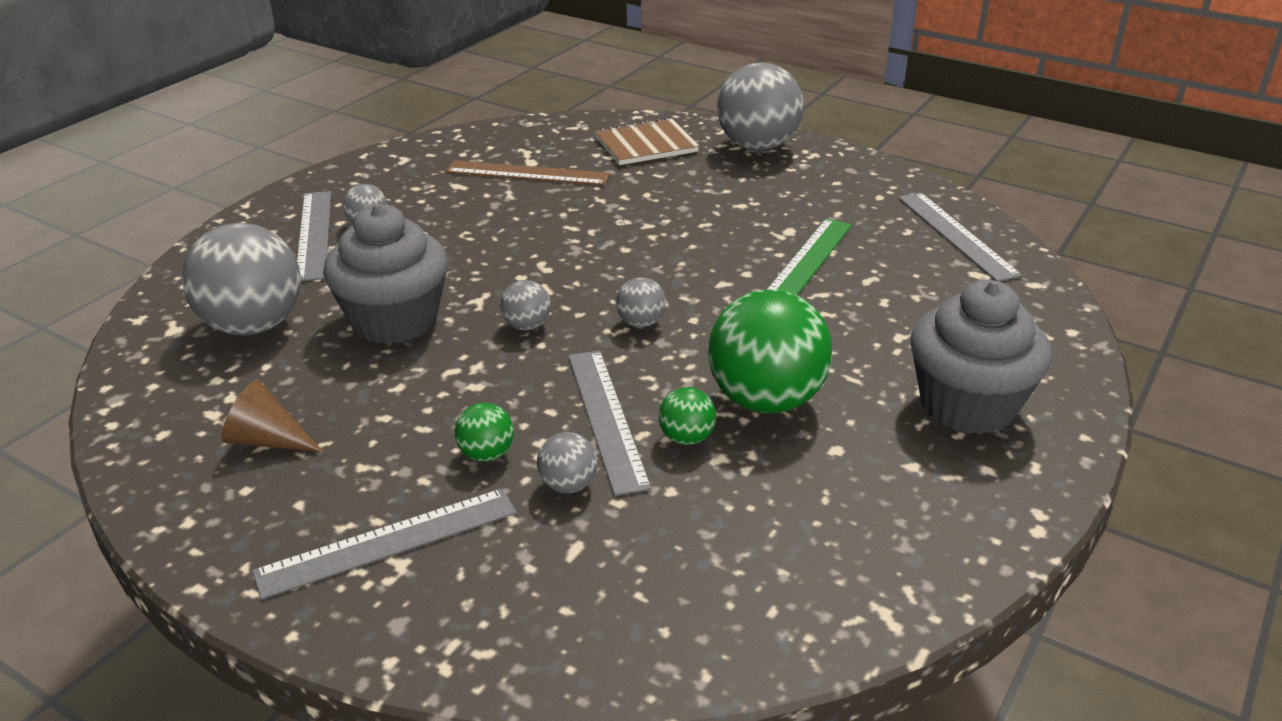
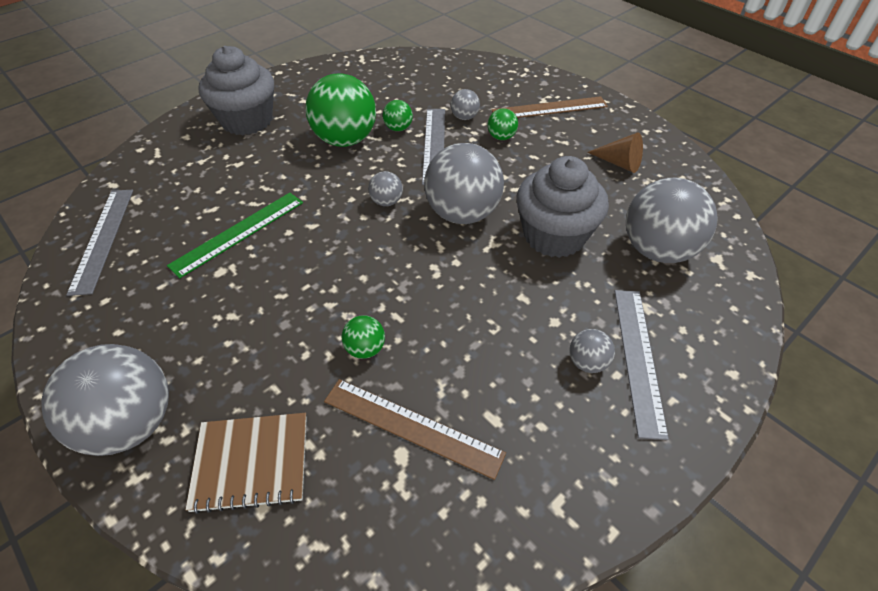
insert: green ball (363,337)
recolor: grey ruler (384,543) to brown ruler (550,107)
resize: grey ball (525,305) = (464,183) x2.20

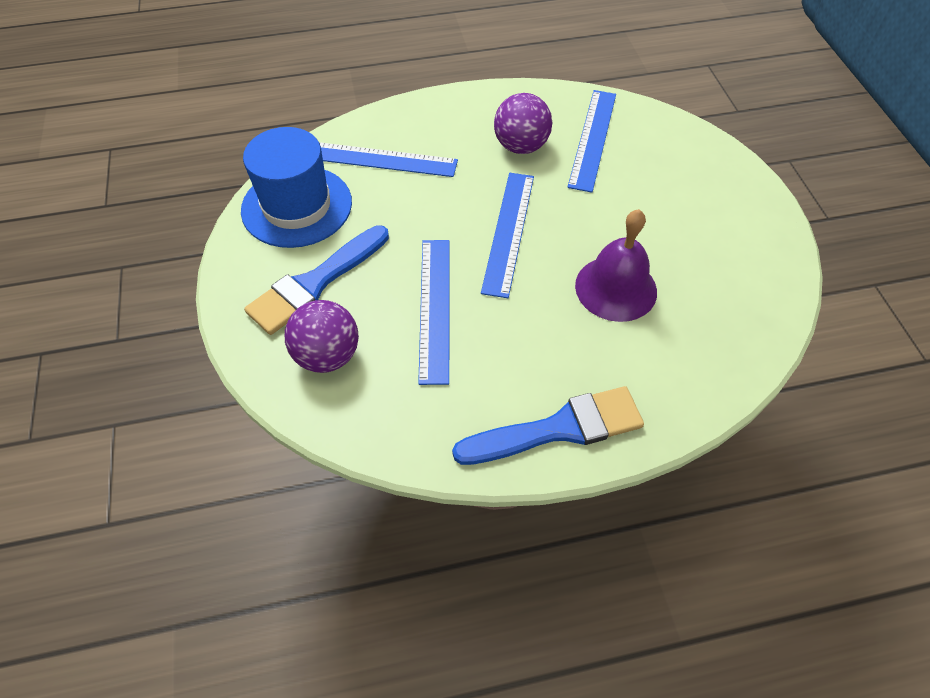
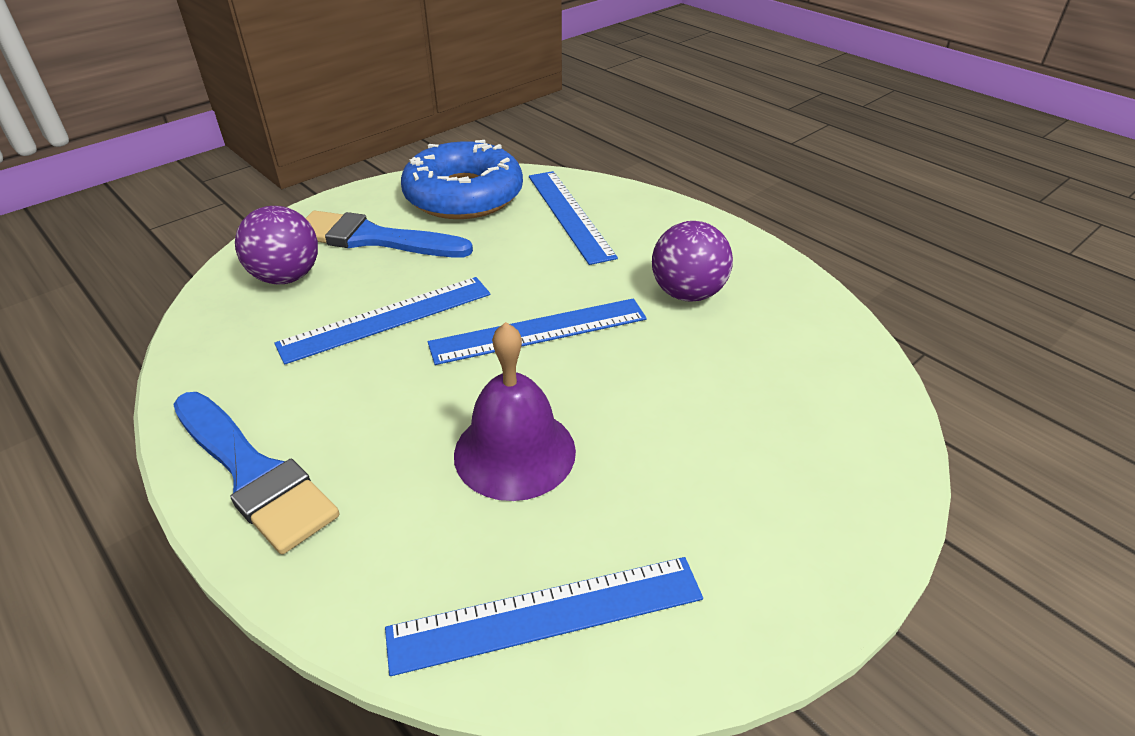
move: blue ruler (591,141) to (544,616)
replace: blue hat (296,187) to blue donut (462,179)

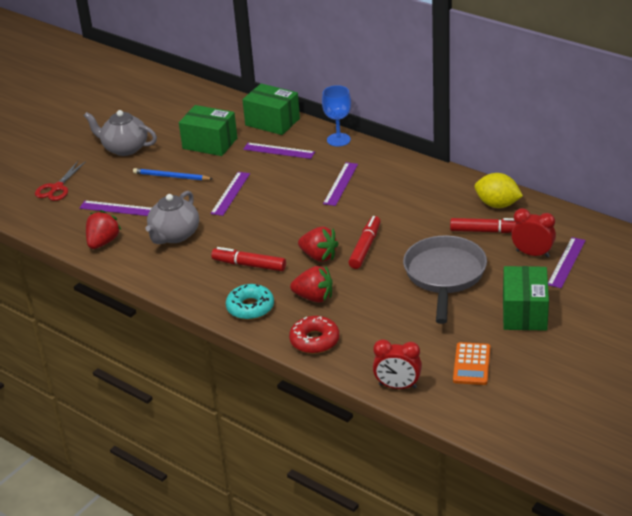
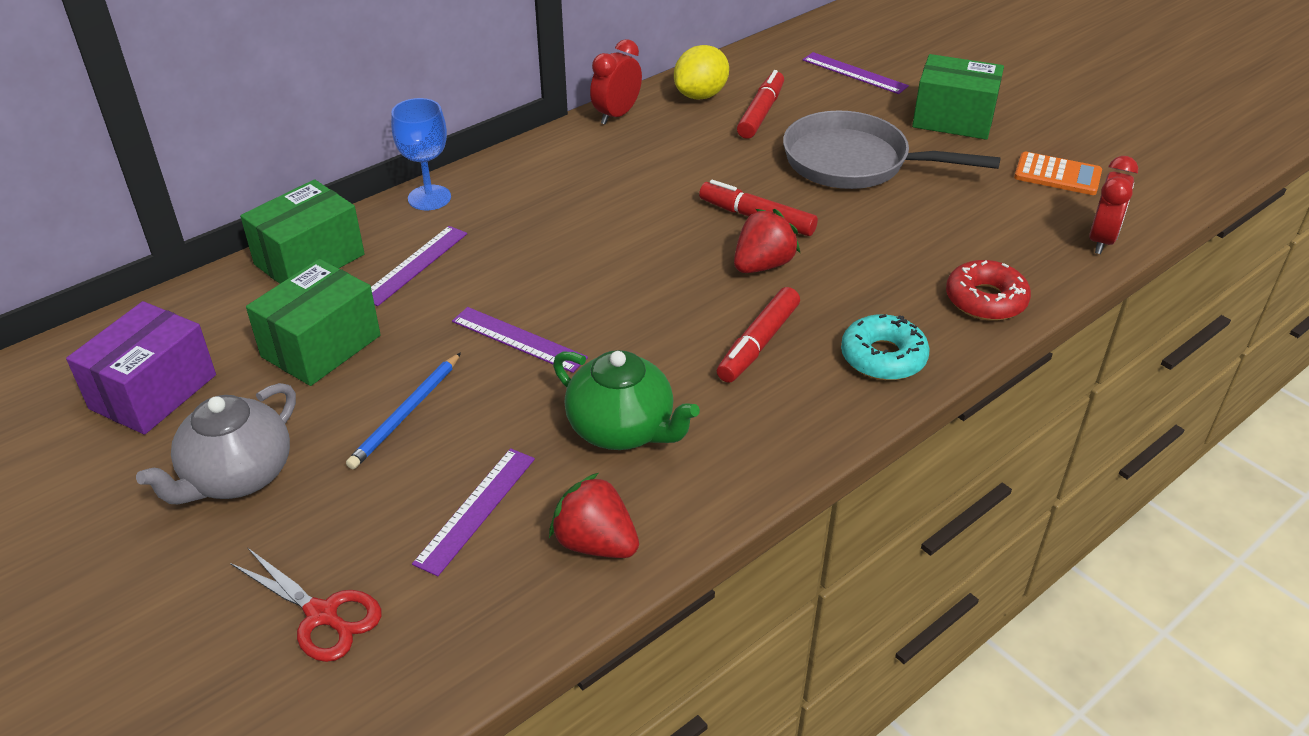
delete: purple ruler (340,184); red strawberry (311,284)
insert: purple box (141,368)
move: red clock (533,233) to (616,82)
recolor: grey teapot (172,217) to green teapot (626,400)

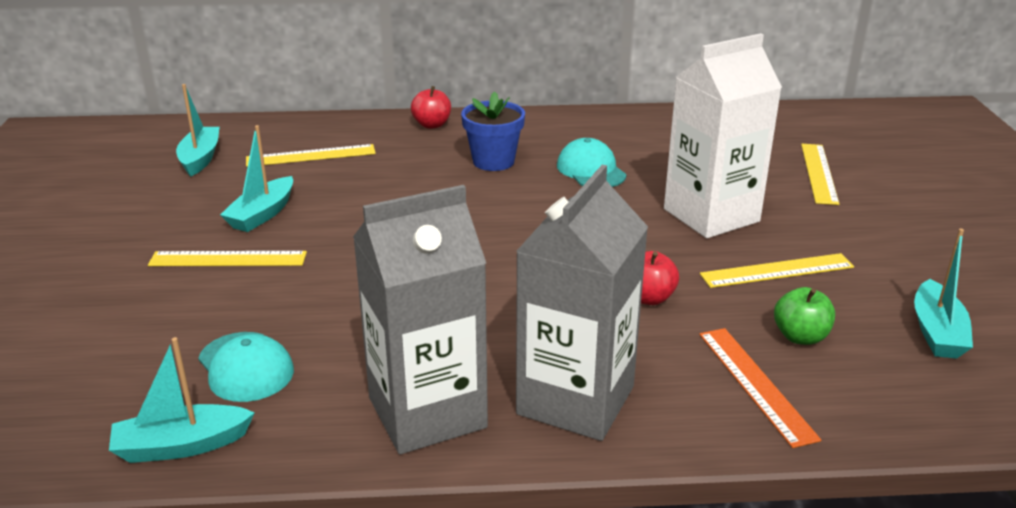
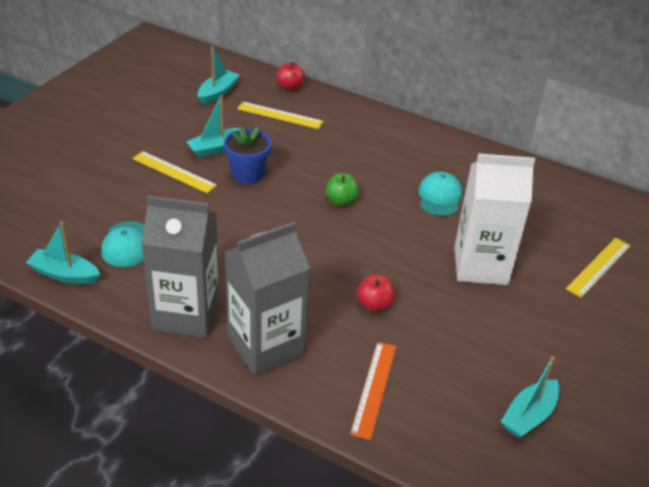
delete: yellow ruler (777,270)
move: red apple (431,107) to (291,76); blue flower pot (493,131) to (247,155); green apple (804,316) to (342,189)

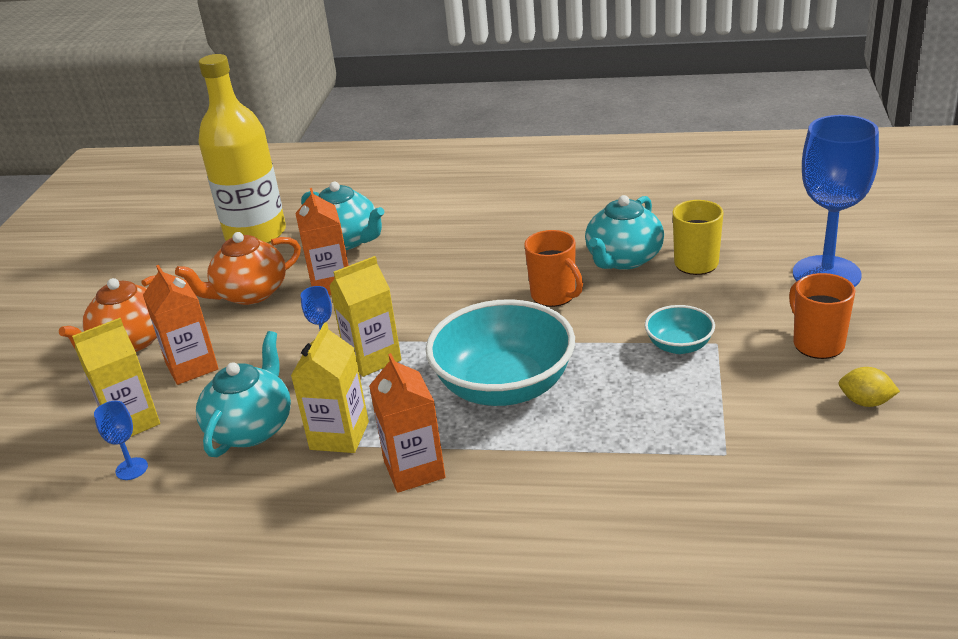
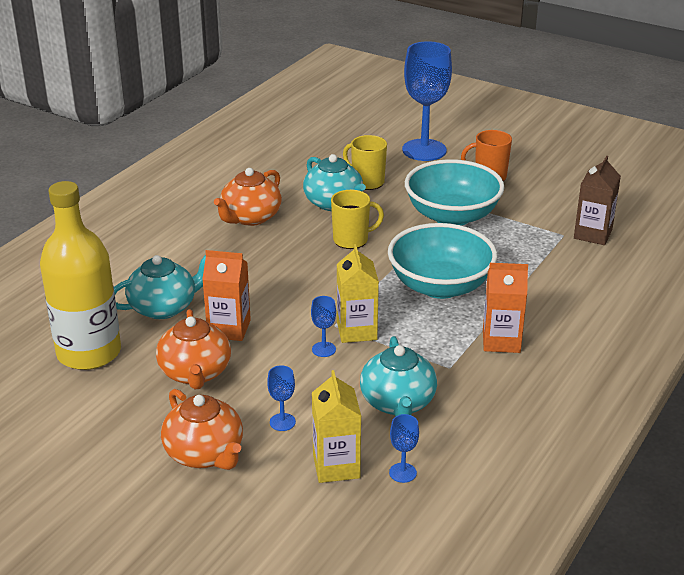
delete: yellow carton (330,387); yellow lemon (869,387)
insert: brown carton (597,200); orange teapot (248,197)
replace: orange carton (181,325) to blue goblet (281,398)
recolor: orange mug (553,268) to yellow mug (357,219)
rotate: turquoise teapot (243,394) = (398,376) 135 degrees counterclockwise
resize: turquoise bowl (680,329) = (455,192) x2.07

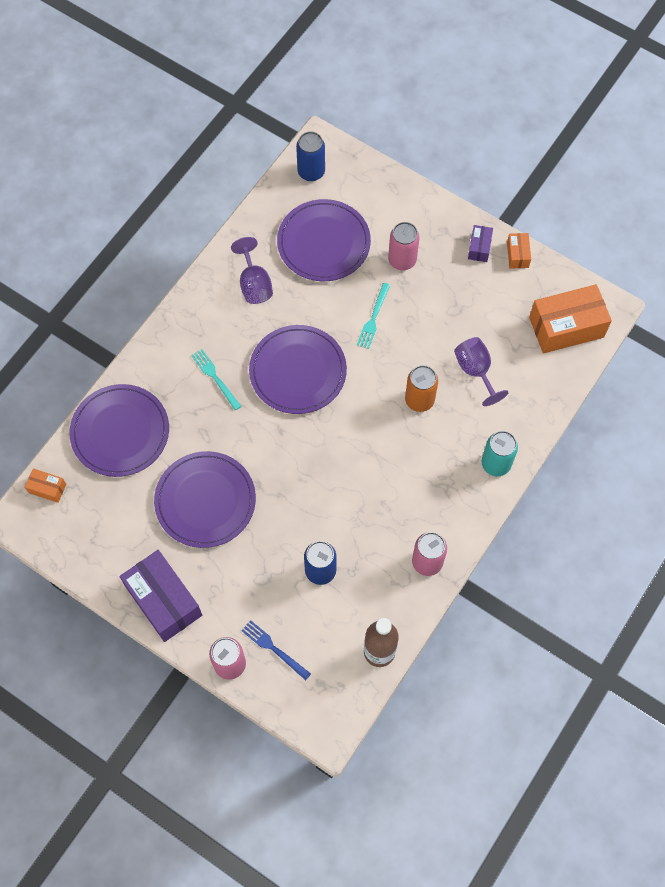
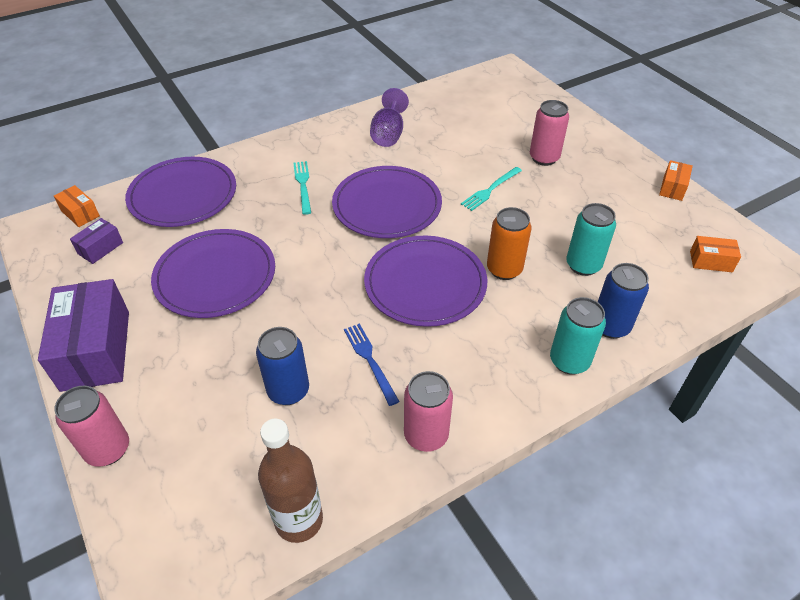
move: blue can (310,156) to (623,301); purple plate (324,240) to (425,281); purple box (480,243) to (96,241); blue fork (276,650) to (372,364)
replace: purple goblet (481,371) to turquoise can (591,239)
resize: orange box (570,318) = (715,254) x0.47

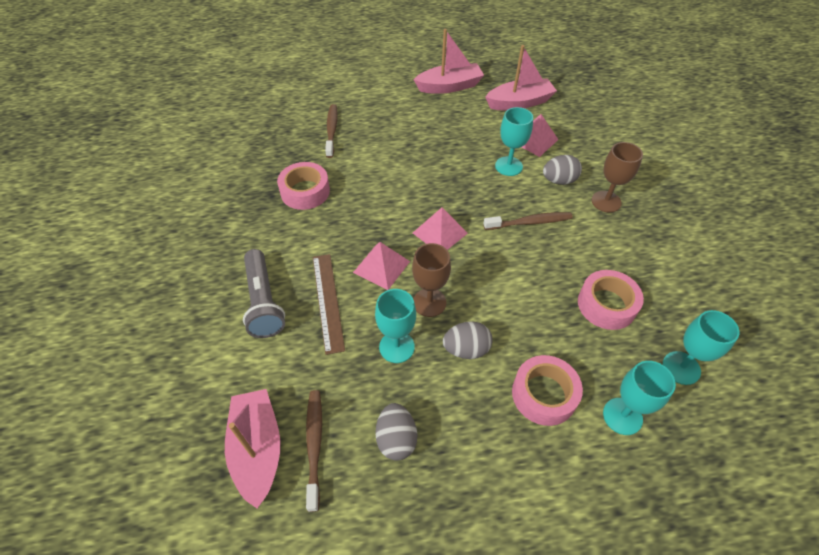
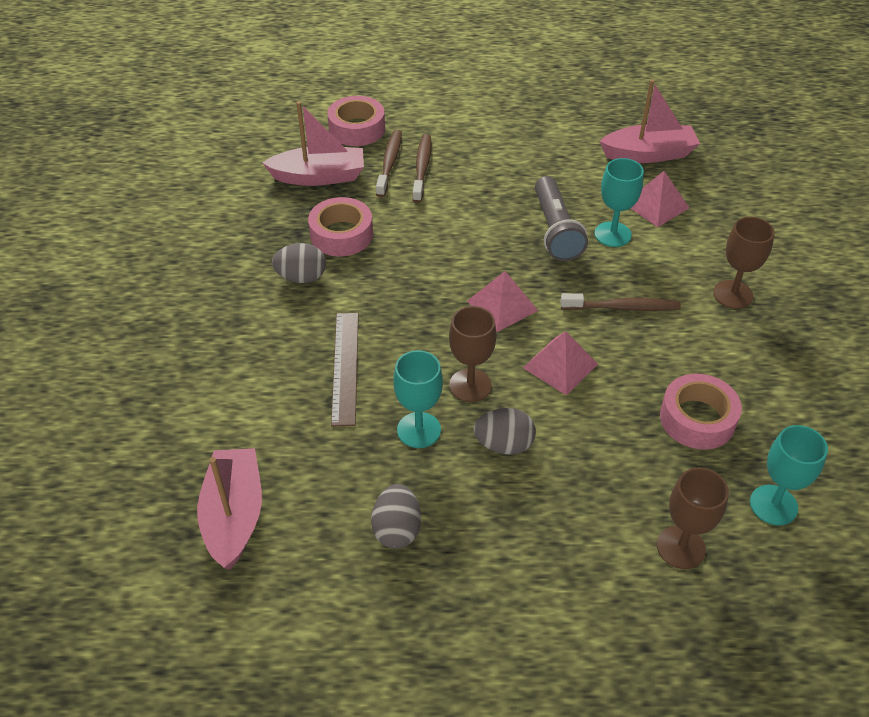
move: pink boat (449,61) to (313,143); grey egg (562,170) to (299,263); pink pyramid (381,266) to (560,363); grey flashlight (264,293) to (561,218); pink tape (547,390) to (356,121); brown toothbrush (314,451) to (421,168)
recolor: turquoise goblet (639,398) to brown goblet (693,518)

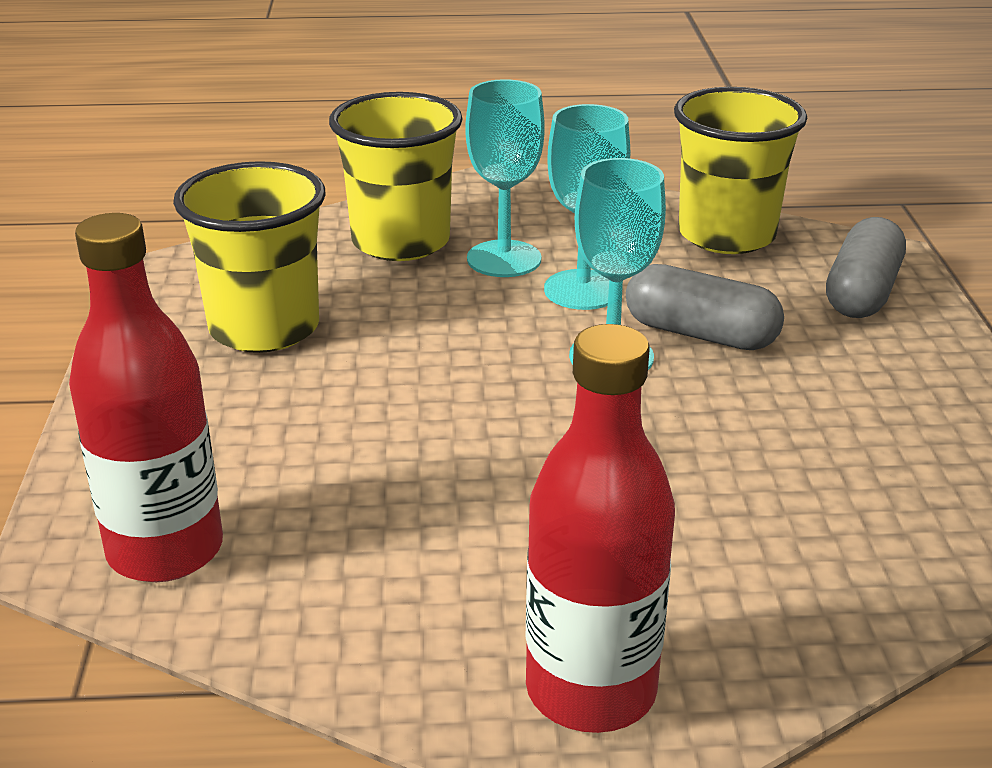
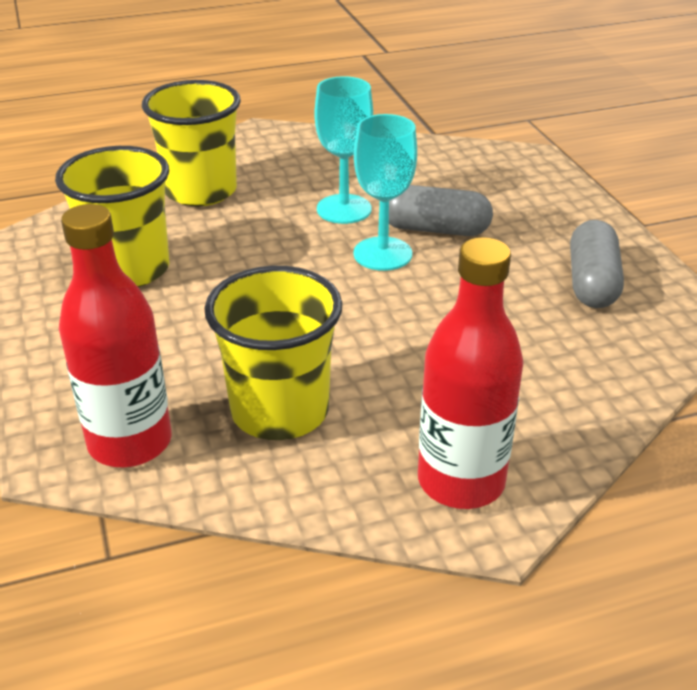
delete: turquoise goblet (505,178)
move: yellow cup (740,170) to (273,353); grey capsule (866,267) to (597,264)

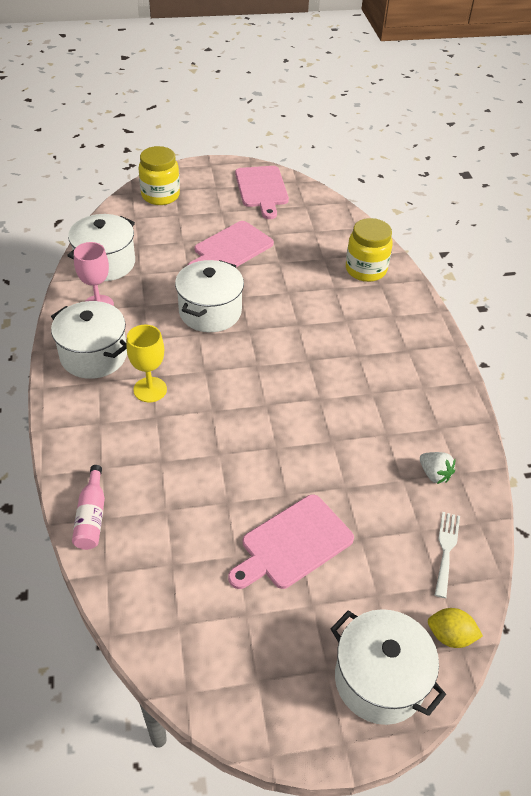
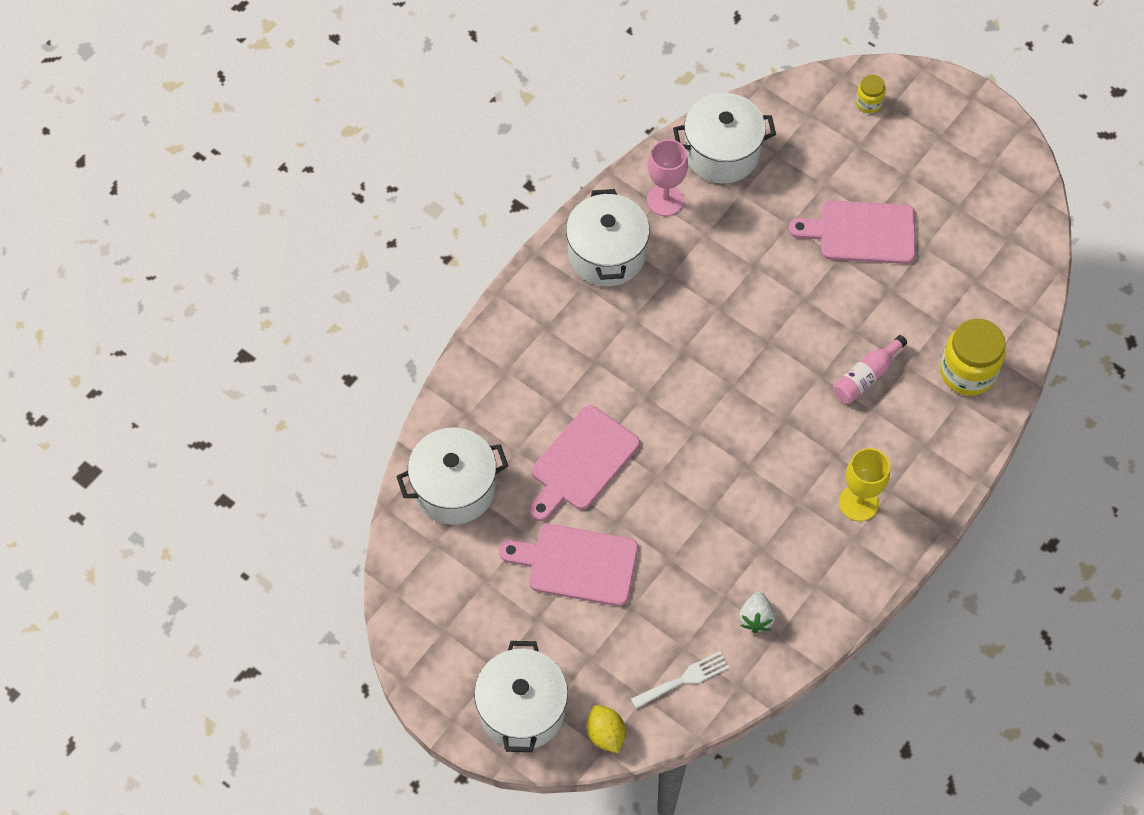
move: pink cutting board (262,192) to (584,463); white pot (209,296) to (452,476); yellow goblet (146,363) to (864,484); pink bottle (88,507) to (870,369)
resize: yellow jar (159,175) = (871,94) x0.51

